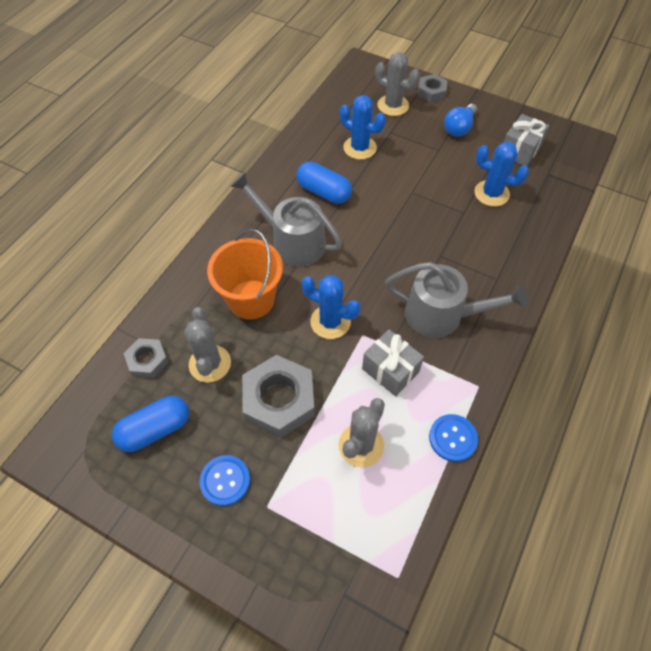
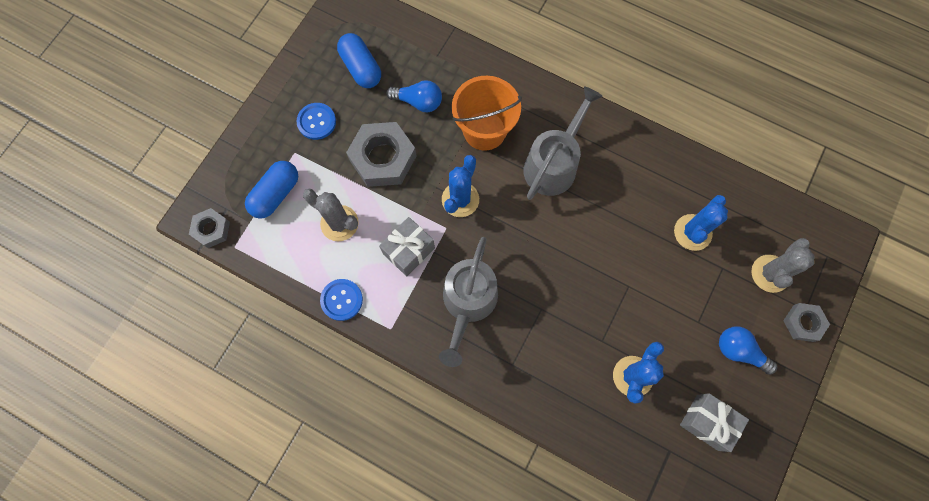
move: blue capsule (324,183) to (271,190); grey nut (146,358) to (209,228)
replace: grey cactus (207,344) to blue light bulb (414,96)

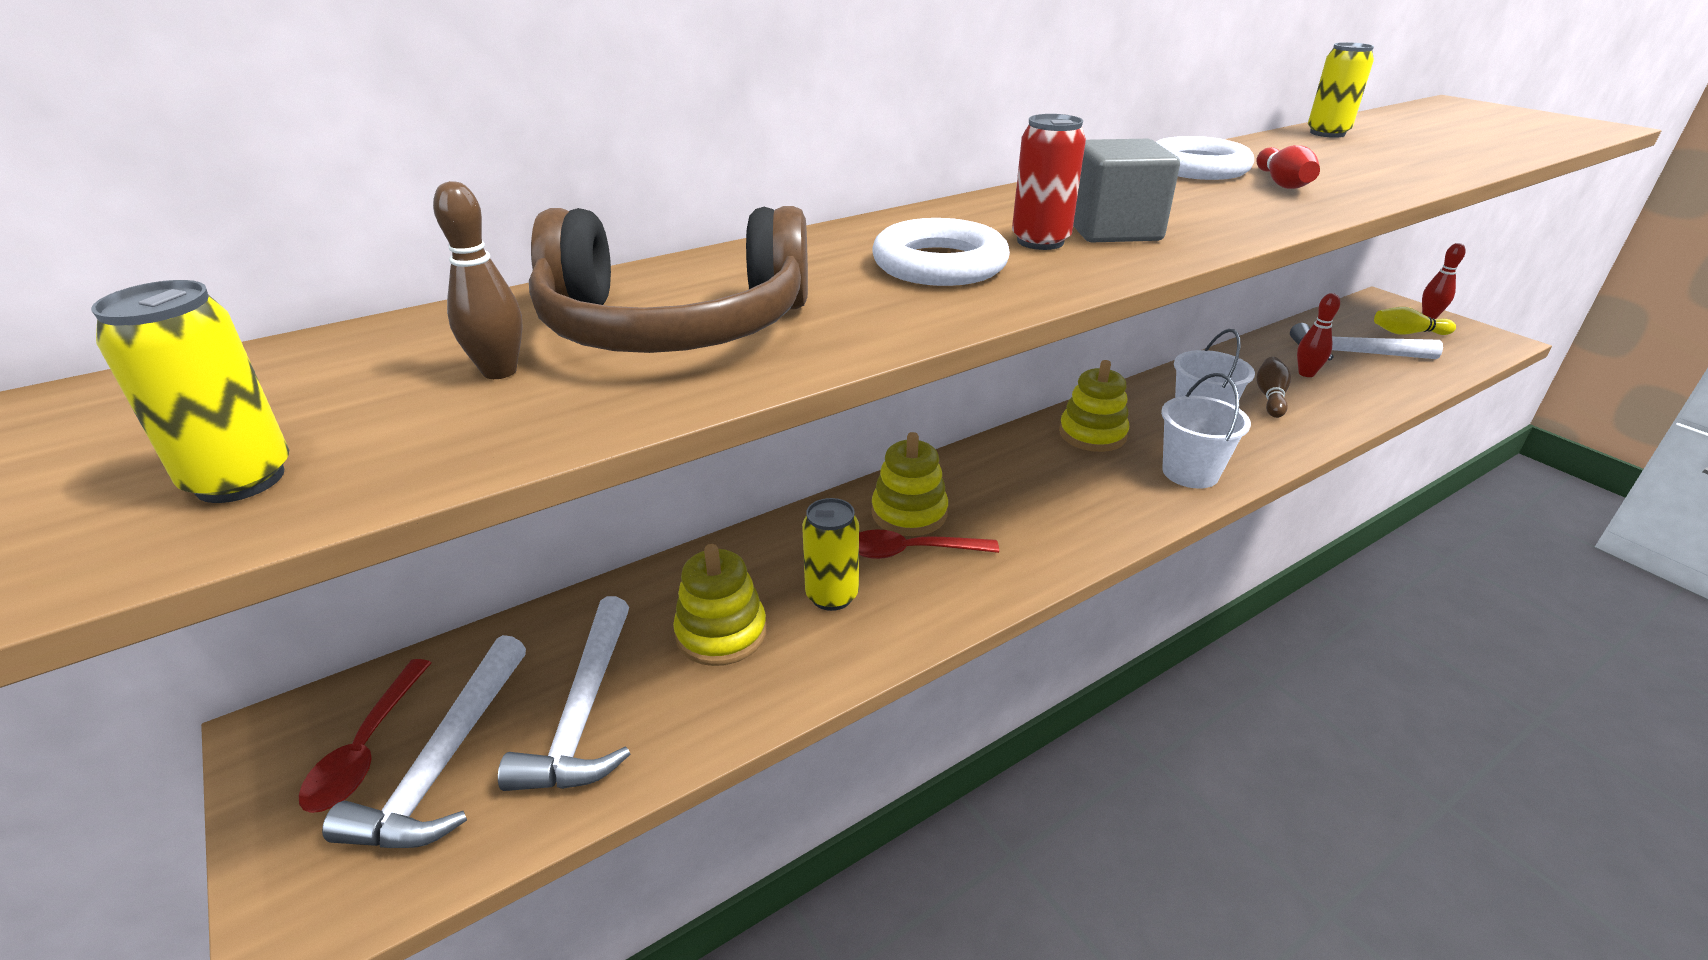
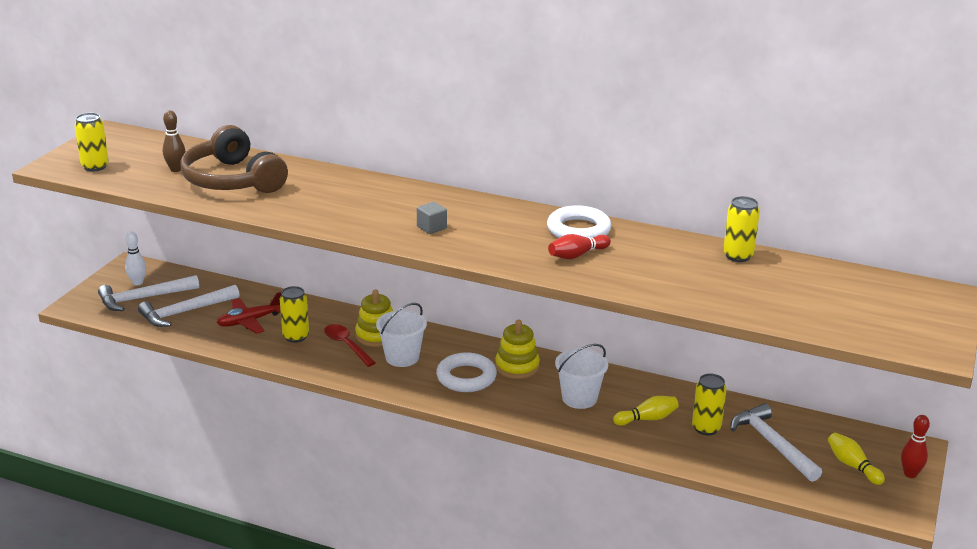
delete: red can (1049,182)
move: white ring (941,252) to (466,372); white bucket (1206,431) to (401,335)
replace: red bowling pin (1318,335) to yellow can (709,404); yellow stacking toy (720,605) to red plane (249,313); red spoon (365,736) to white bowling pin (135,258)
recolor: brown bowling pin (1273,387) to yellow bowling pin (646,411)
resize: grey cube (1126,190) = (432,218) x0.55

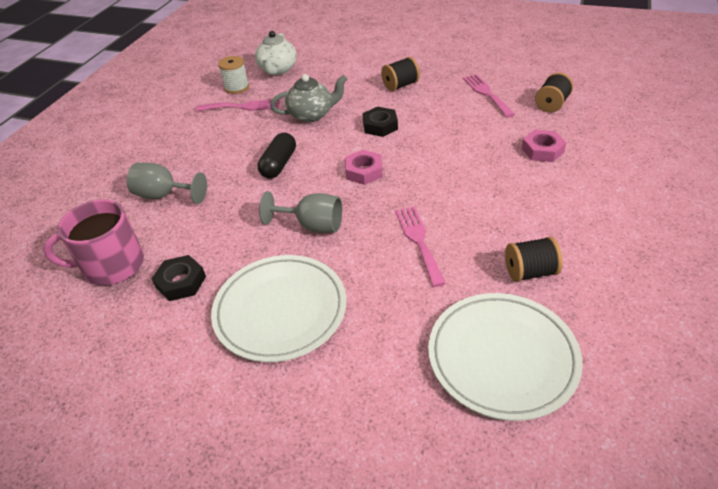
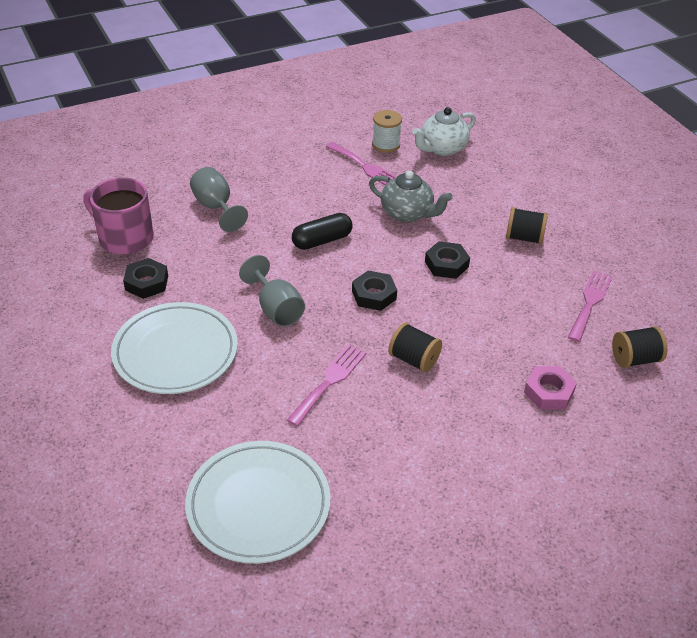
move: black spool (534,259) to (415,348)
recolor: pink nut (364,167) to black nut (374,291)

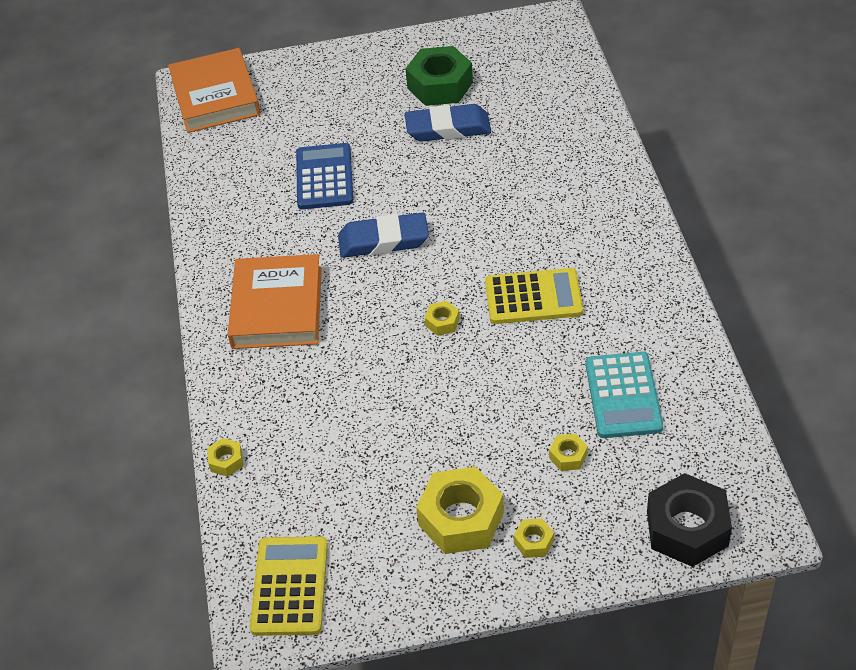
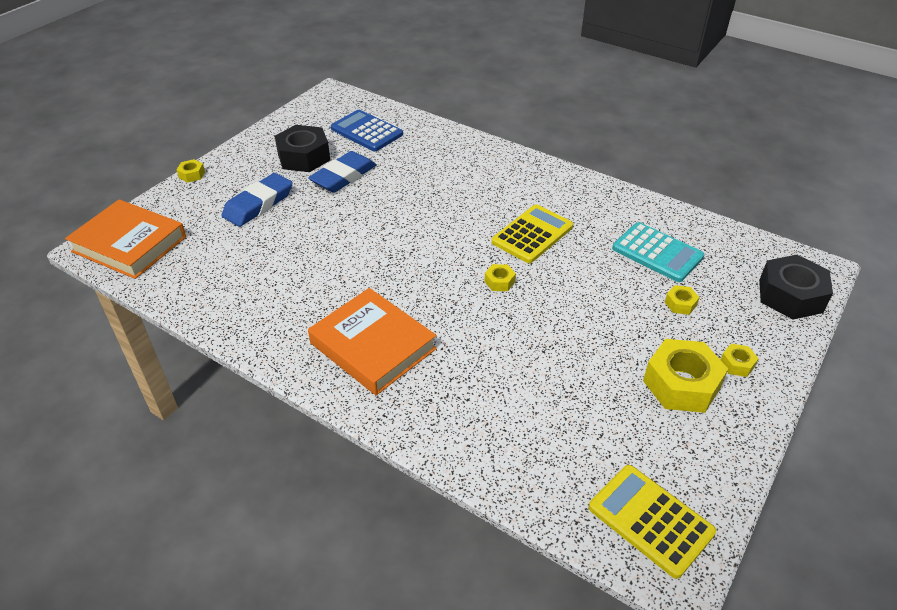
move: blue calculator (324,176) to (367,130); blue eraser (383,235) to (257,200); yellow nut (225,457) to (191,170)
recolor: green nut (439,76) to black nut (302,148)

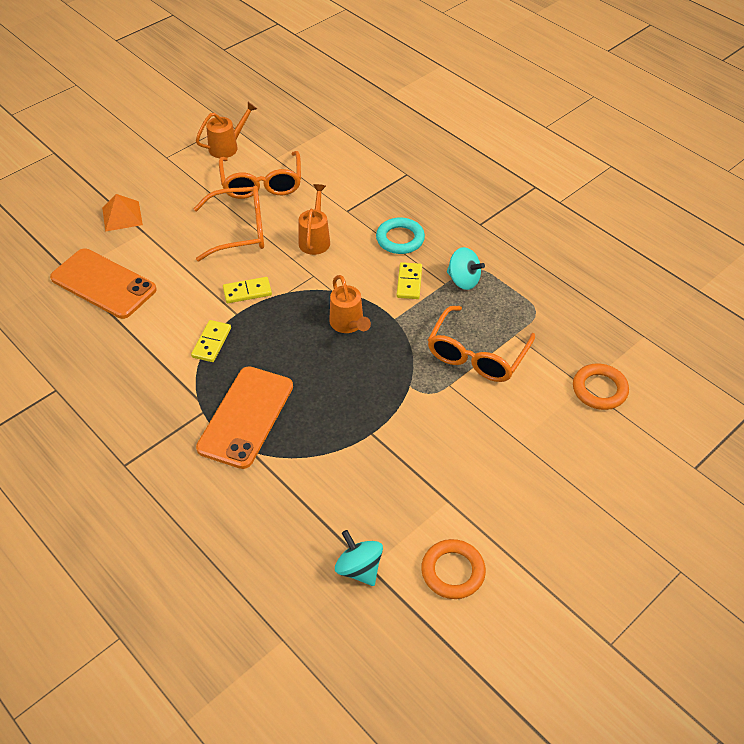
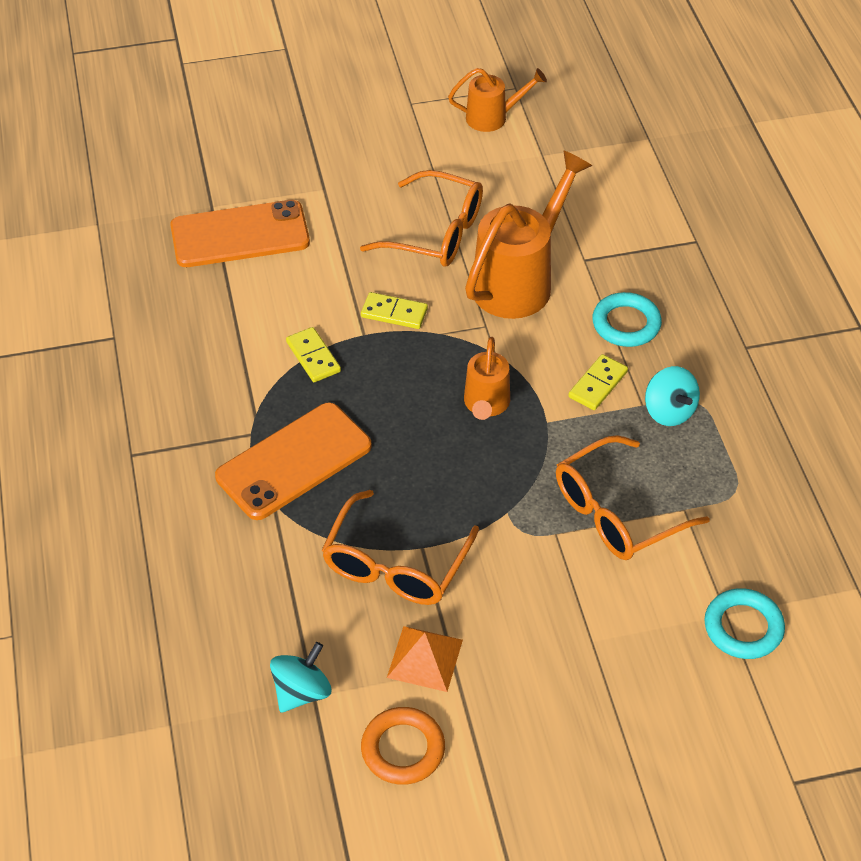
move: orange glasses (260,175) to (400,547); orange pyramid (122,213) to (425,659)
recolor: orange ring (601,386) to turquoise ring (744,623)
rotate: orange phone (103,283) = (240,233) 75 degrees counterclockwise; yellow domino (211,341) = (313,354) 75 degrees counterclockwise; turquoise spinning top (359,558) = (300,677) 45 degrees clockwise
resize: orange watering can (314,219) = (528,234) x1.80

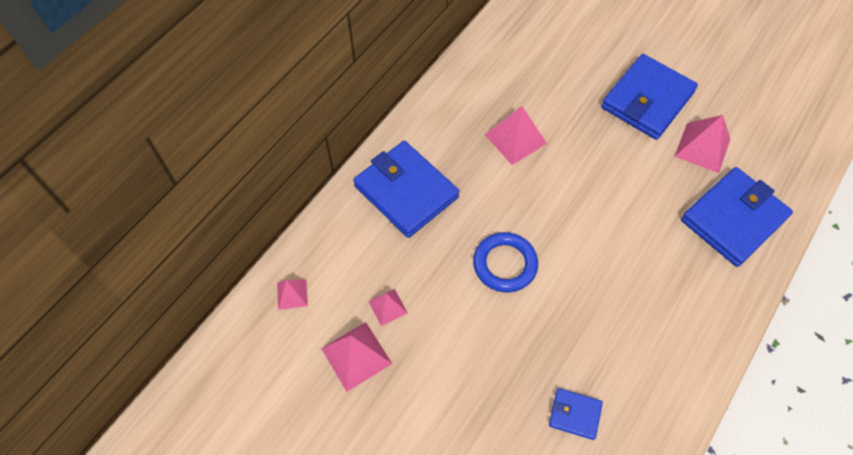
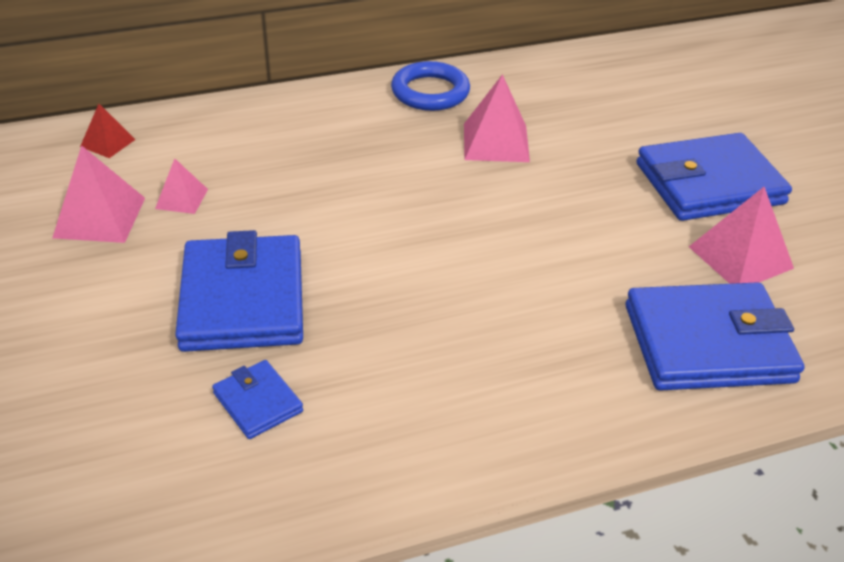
move: blue wallet (406,189) to (239,291); blue ring (505,262) to (430,86)
recolor: pink pyramid (292,294) to red pyramid (108,131)

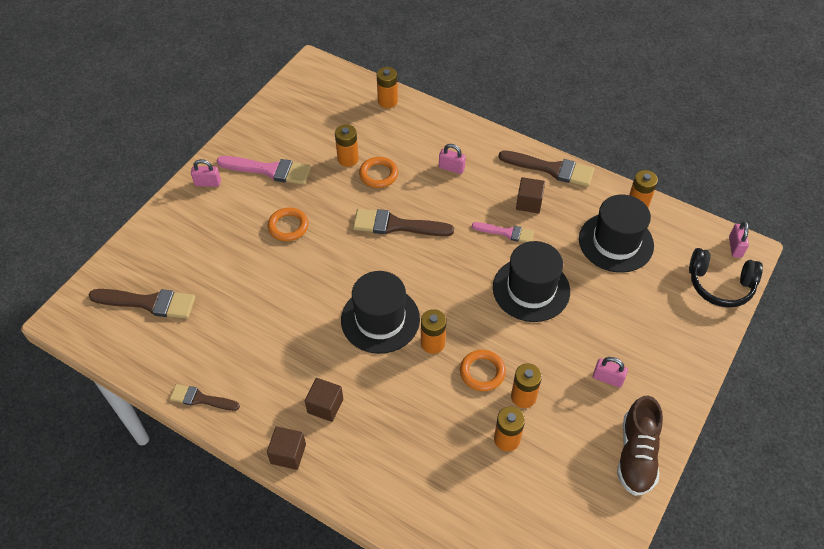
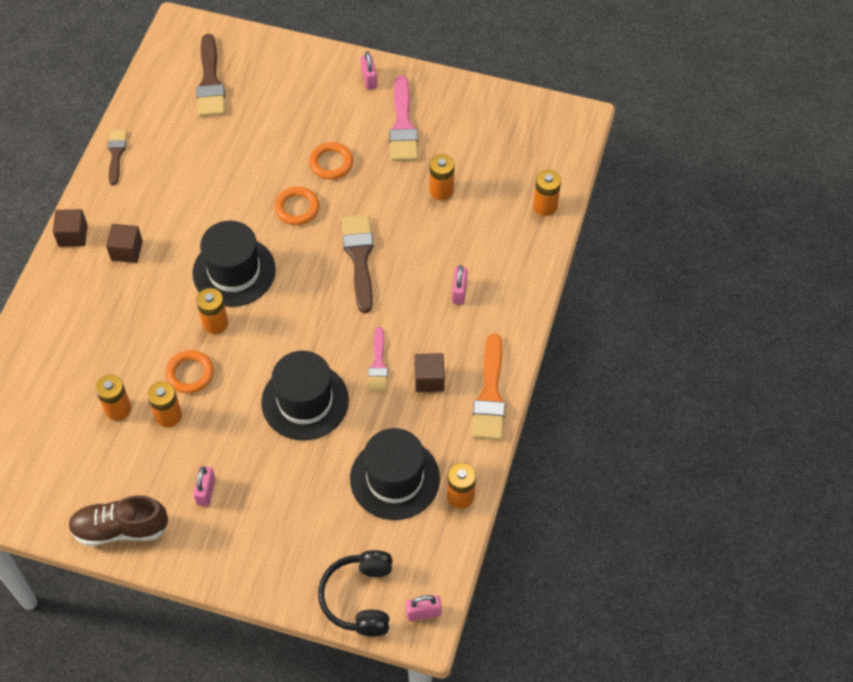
move: orange ring (378,172) to (297,206)
recolor: brown brush (546,168) to orange brush (488,387)

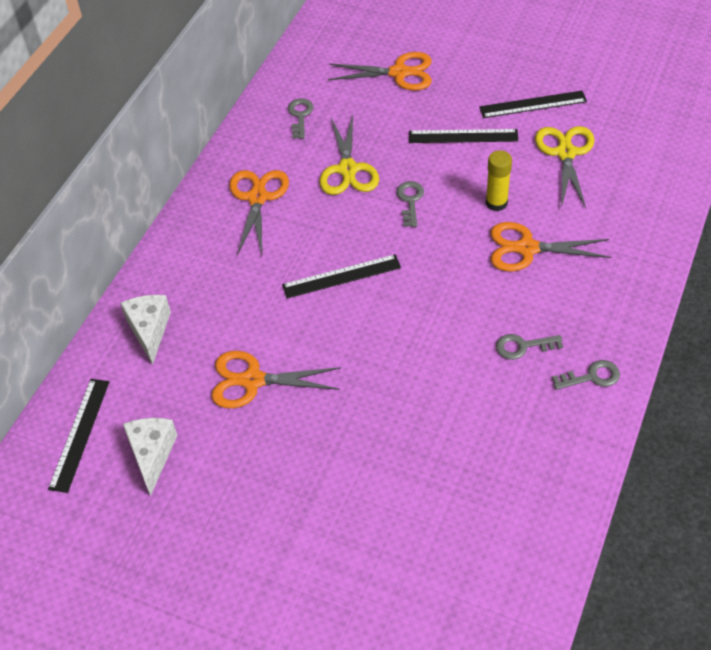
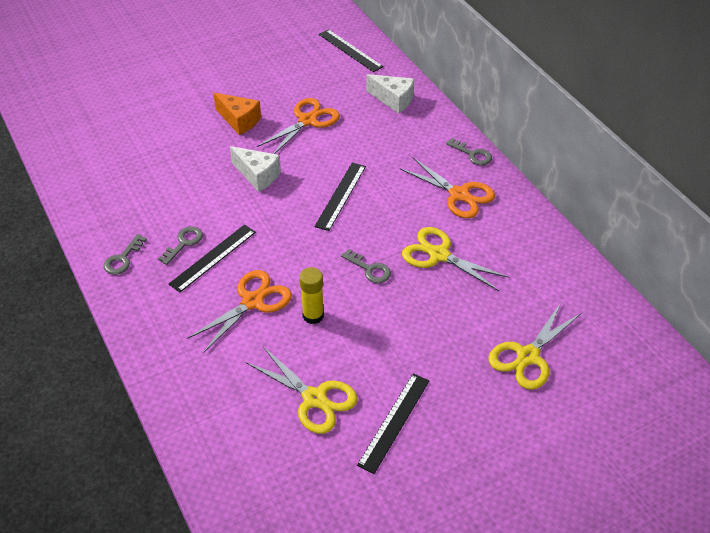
insert: orange cheese (237,114)
move: grey key (300,118) to (469,151); black ruler (463,136) to (212,258); white cheese (150,457) to (255,169)
recolor: orange scissors (379,71) to yellow scissors (534,346)

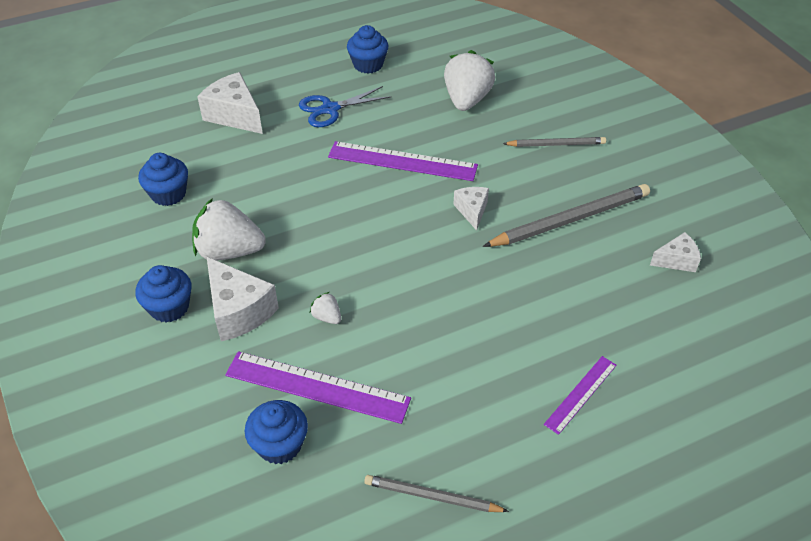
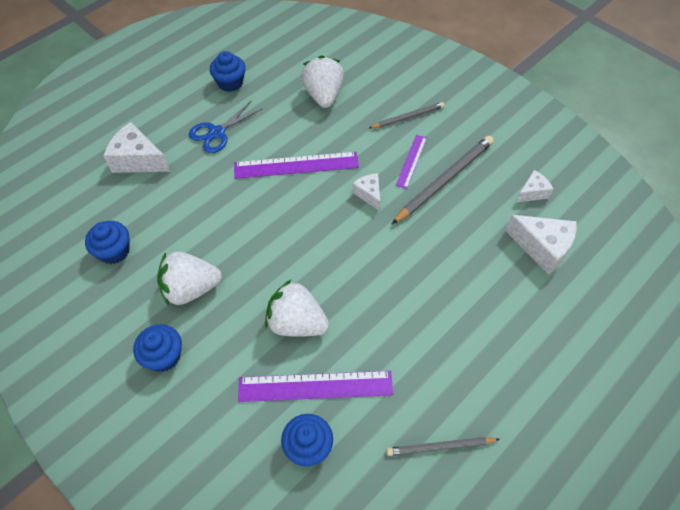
move: white cheese (243,299) to (541,245); purple ruler (580,395) to (411,162)
resize: white strawberry (325,308) = (297,308) x2.24

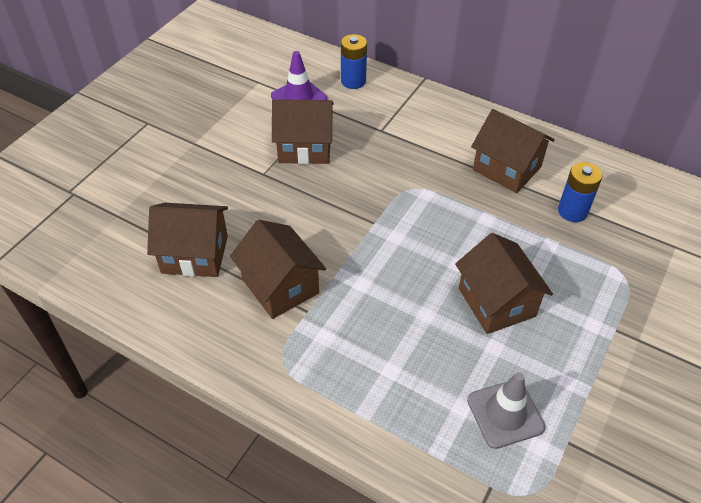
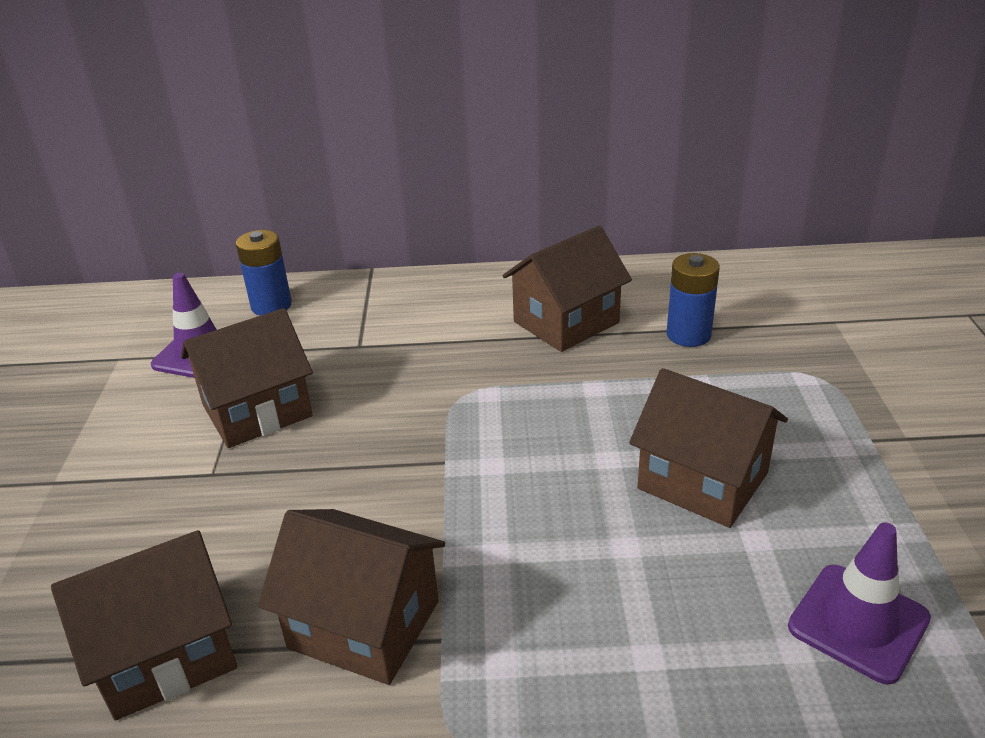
recolor: grey traffic cone (506,410) to purple traffic cone (859,603)
rotate: brown house (513,151) = (567,288) 45 degrees counterclockwise

